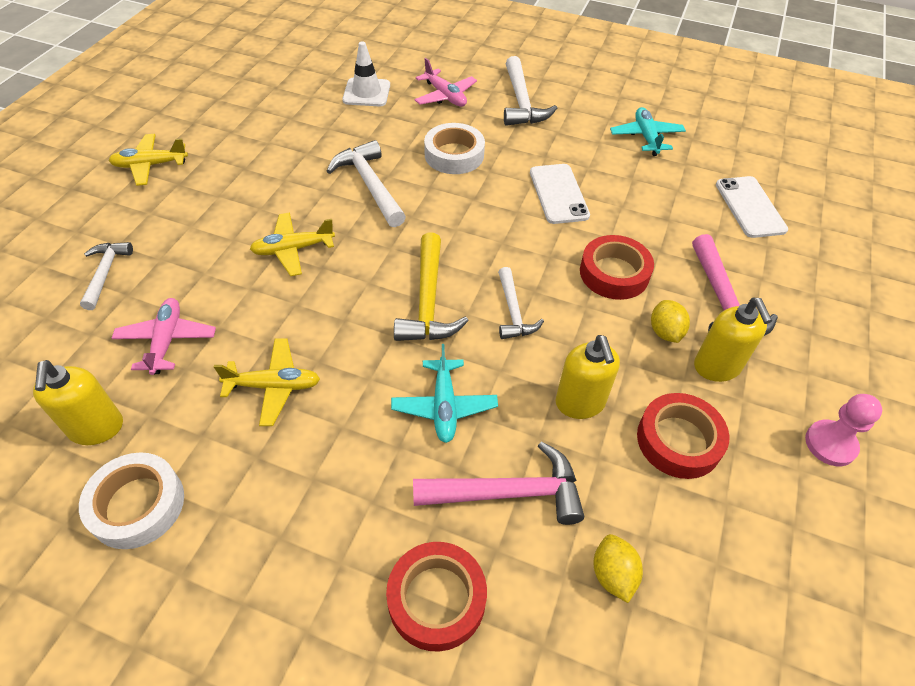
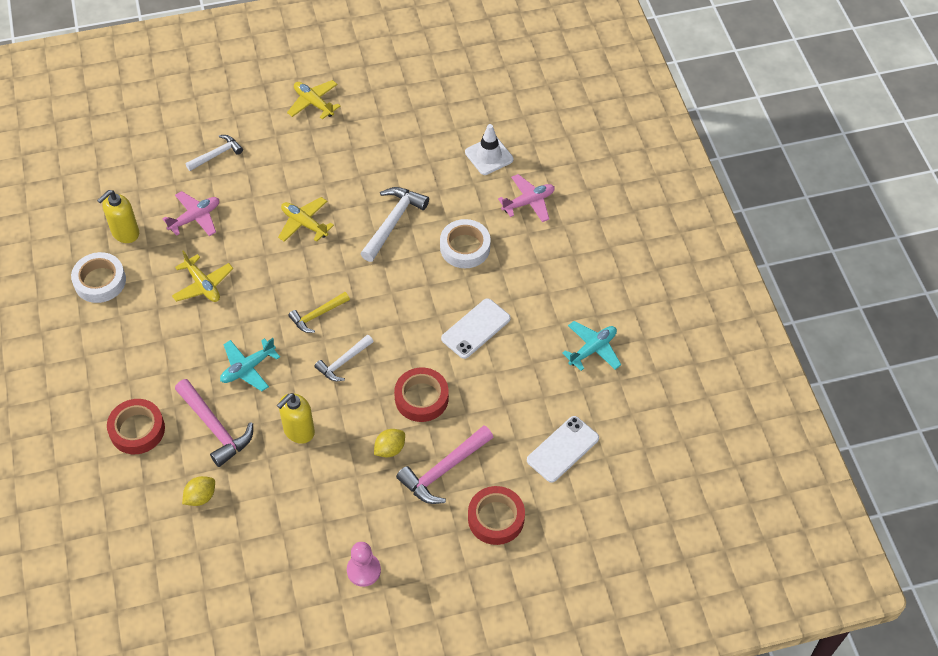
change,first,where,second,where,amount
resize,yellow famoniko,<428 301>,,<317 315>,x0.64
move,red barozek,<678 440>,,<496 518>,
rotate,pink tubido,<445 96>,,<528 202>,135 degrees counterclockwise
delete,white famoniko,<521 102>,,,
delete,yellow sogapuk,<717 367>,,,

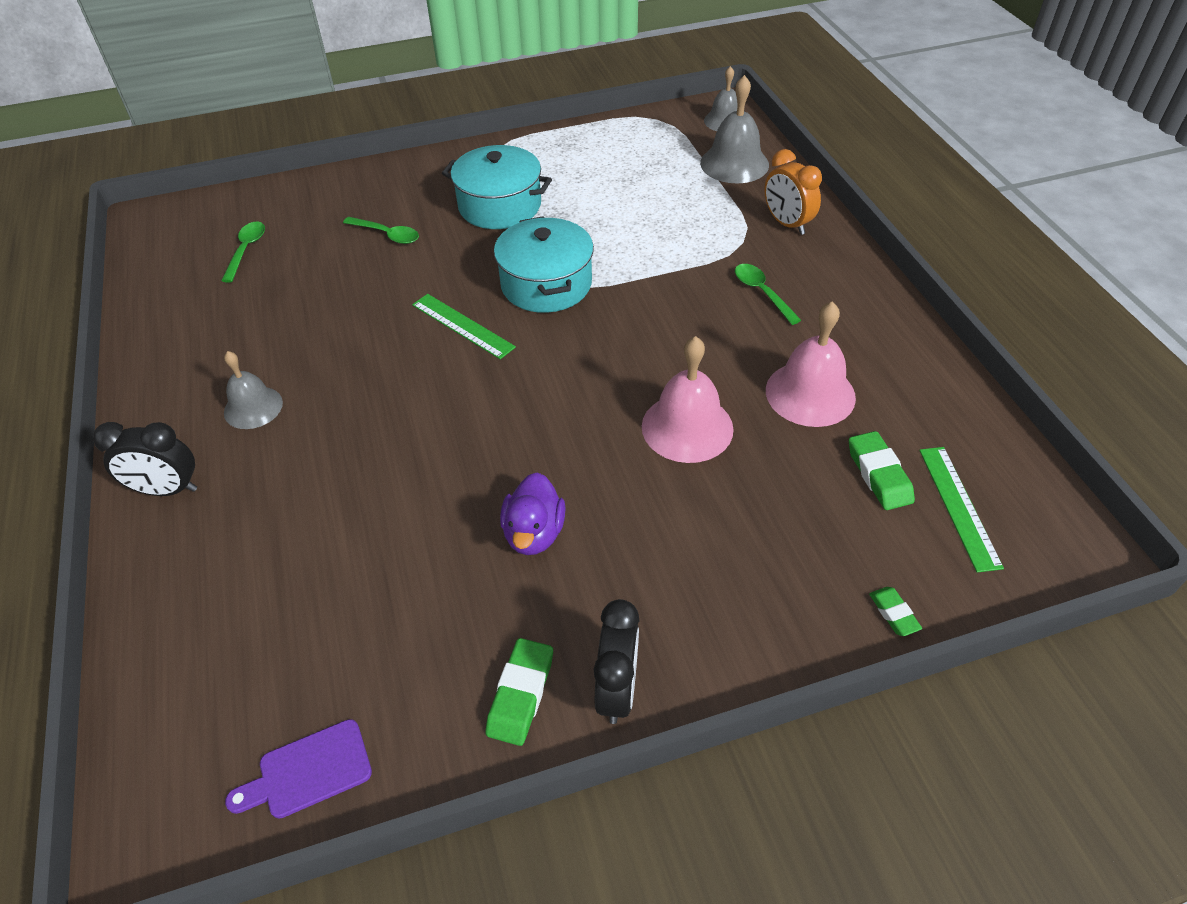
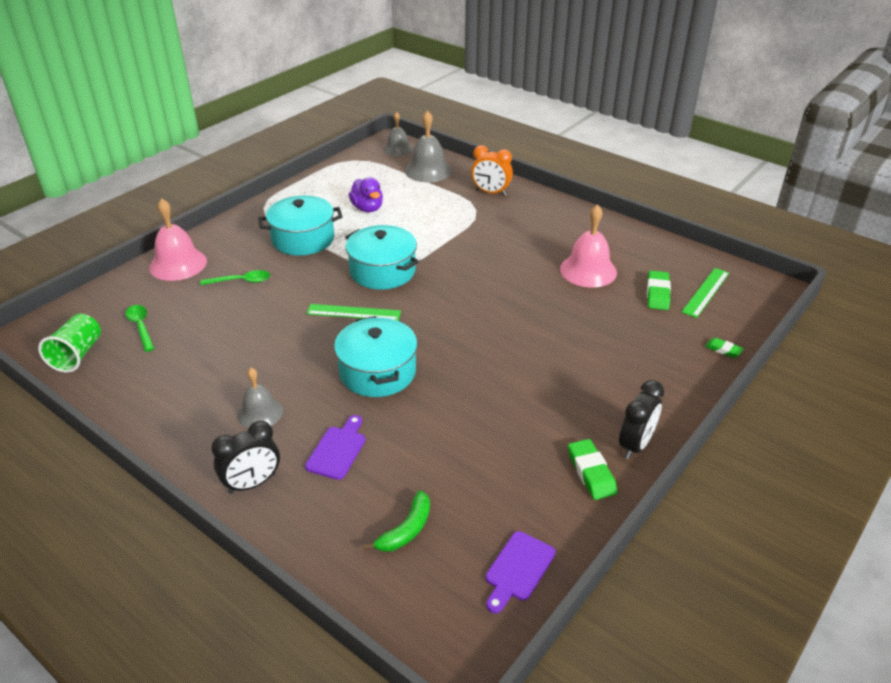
change,first,where,second,where,amount
insert,,,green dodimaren,<77 355>,
move,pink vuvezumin,<687 427>,,<178 264>,
insert,,,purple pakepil,<338 450>,
insert,,,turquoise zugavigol,<377 372>,
move,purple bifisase,<534 533>,,<367 208>,
insert,,,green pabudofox,<406 530>,
rotate,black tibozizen,<617 689>,,<635 445>,60 degrees clockwise
rotate,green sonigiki,<879 474>,,<657 294>,60 degrees clockwise
rotate,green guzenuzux,<959 506>,,<706 292>,75 degrees clockwise
delete,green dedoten,<762 293>,,,

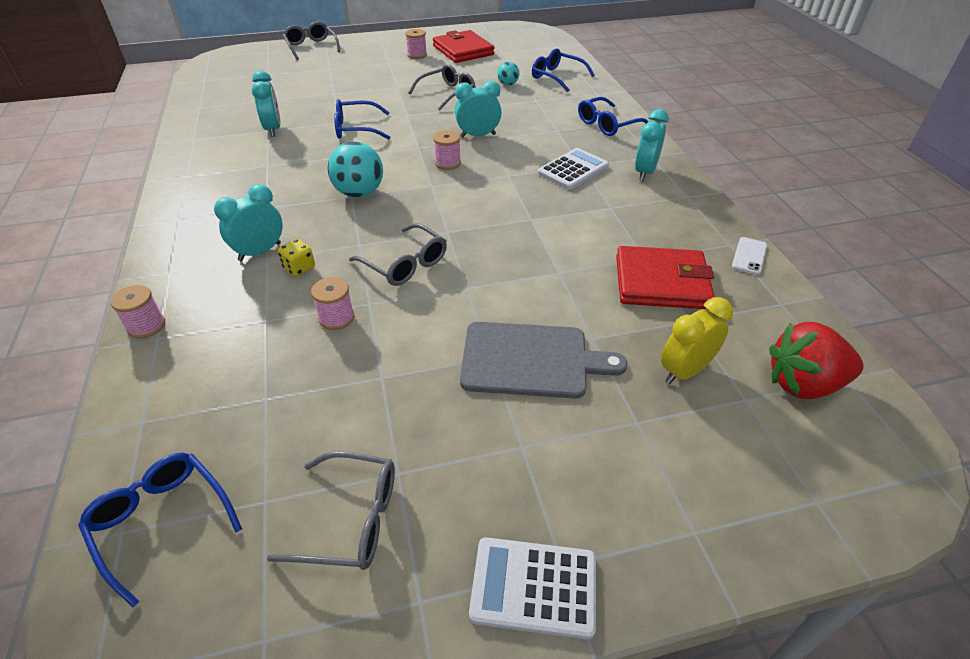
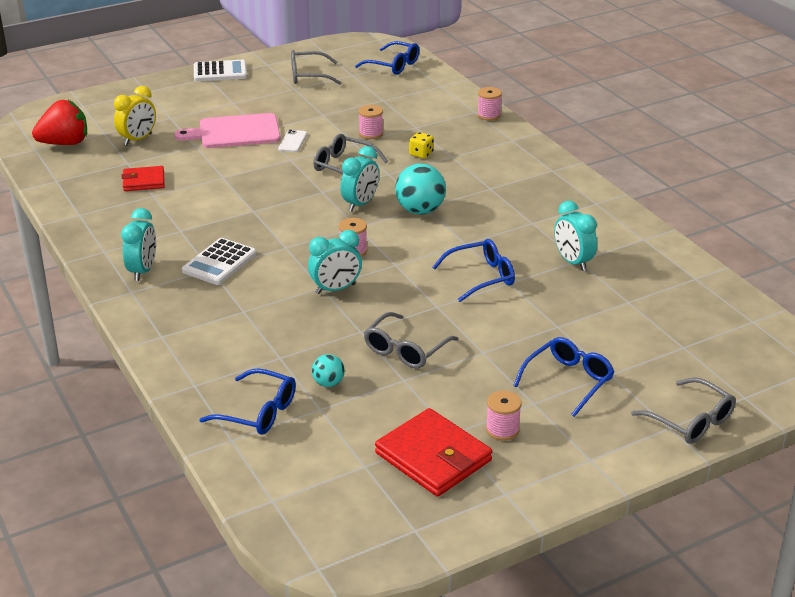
change,first,where,second,where,amount
resize,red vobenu,<661 282>,,<144 181>,x0.60
recolor,grey pakepil,<530 360>,pink pakepil,<235 132>,
move,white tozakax,<749 256>,,<292 141>,
move,turquoise tibozizen,<260 252>,,<360 204>,
move,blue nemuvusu,<607 124>,,<568 381>,

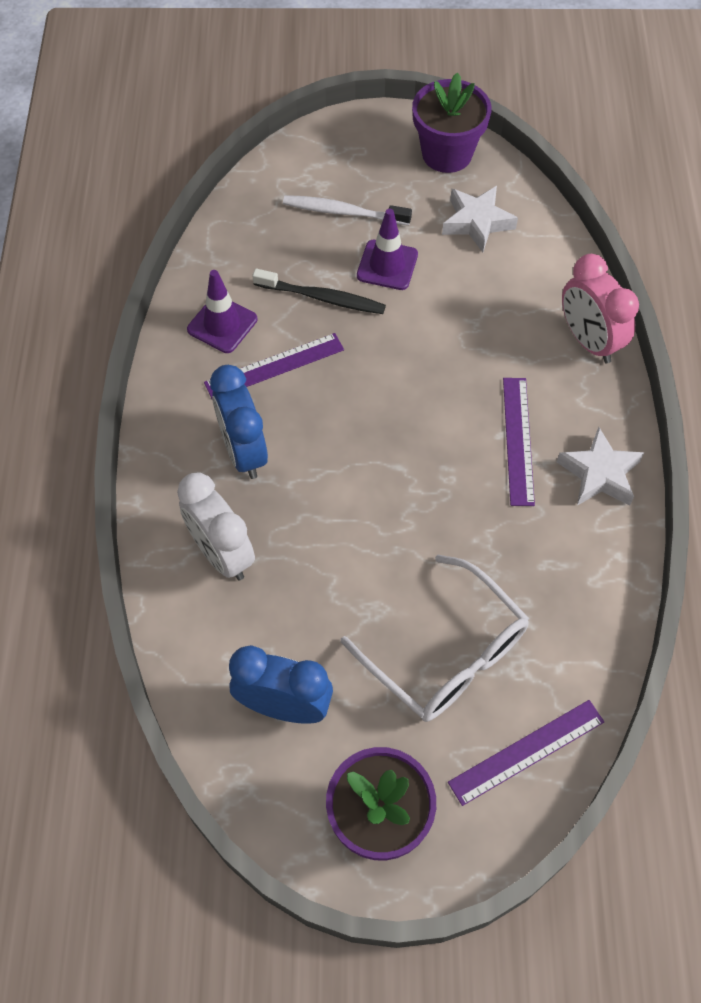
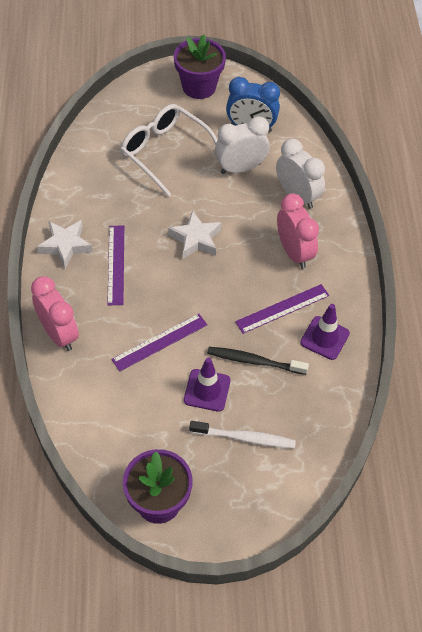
change,first,where,second,where,amount
move,purple guzenuzux,<526 751>,,<160 342>,
move,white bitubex,<477 222>,,<196 239>,
insert,,,white tibozizen,<240 168>,
recolor,blue tibozizen,<244 451>,pink tibozizen,<294 252>,

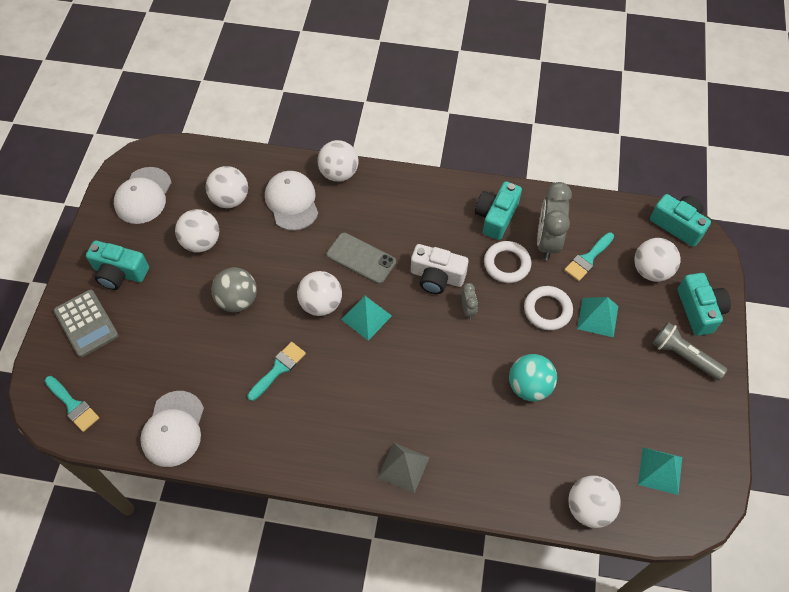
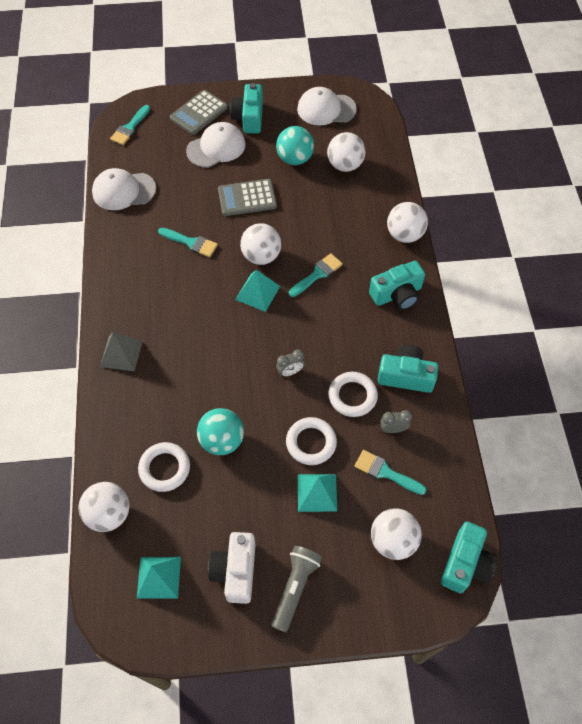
change,first,where,second,where,amount
insert,,,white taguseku,<164 468>,
move,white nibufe,<292 202>,,<216 148>,
move,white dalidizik,<437 277>,,<235 571>,
replace,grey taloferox,<237 300>,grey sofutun,<247 198>,
recolor,white taloferox,<201 242>,turquoise taloferox,<295 159>,
replace,grey tozakax,<361 258>,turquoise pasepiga,<317 274>,
move,turquoise dalidizik,<699 310>,,<397 294>,
resize,grey tibozizen,<547 241>,,<393 429>,x0.47

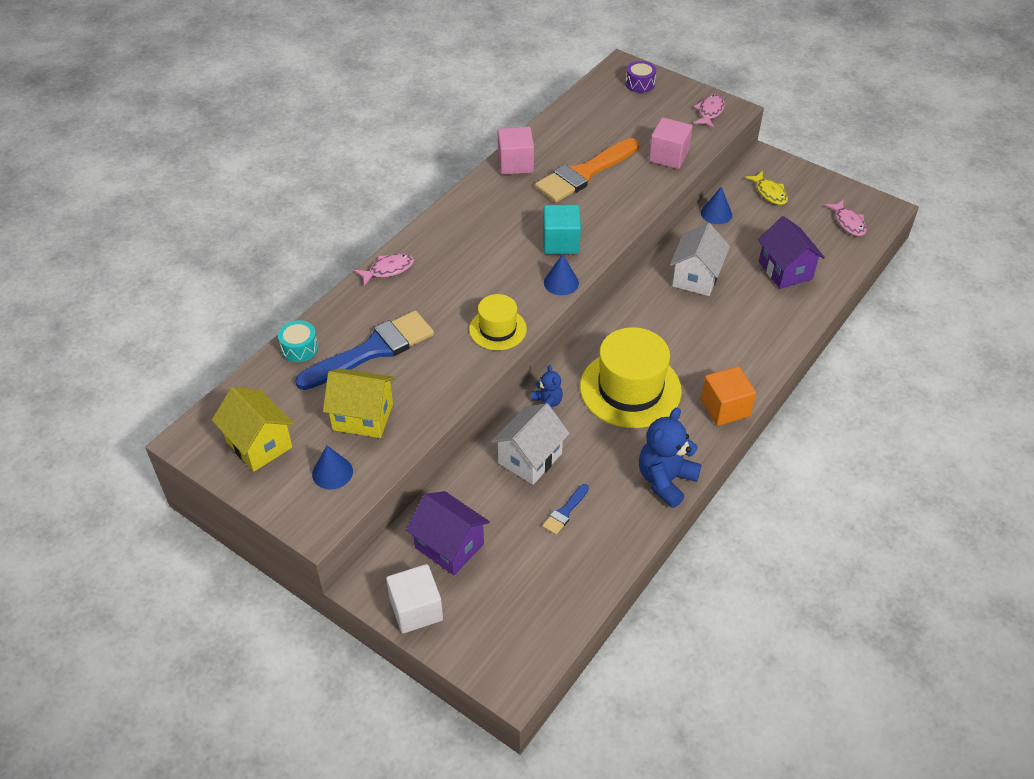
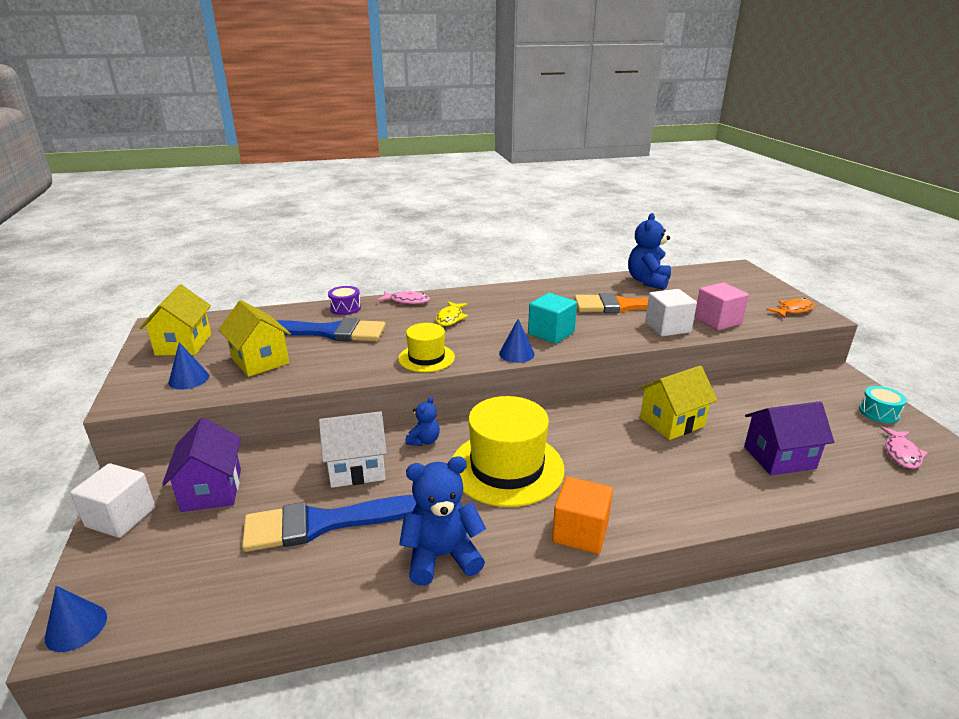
change,first,where,second,where,amount
move,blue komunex,<716 213>,,<76 627>,
resize,blue pasepiga,<565 512>,,<324 523>,x2.29
move,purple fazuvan,<640 84>,,<345 308>,
move,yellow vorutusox,<769 193>,,<450 318>,
insert,,,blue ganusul,<648 281>,
recolor,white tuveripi,<696 277>,yellow tuveripi,<672 422>,
insert,,,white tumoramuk,<667 327>,
rotate,purple tuveripi,<785 270>,,<779 457>,60 degrees clockwise
recolor,pink vorutusox,<710 112>,orange vorutusox,<793 310>,
move,turquoise fazuvan,<299 348>,,<879 412>,
delete,pink tumoramuk,<515 164>,,,

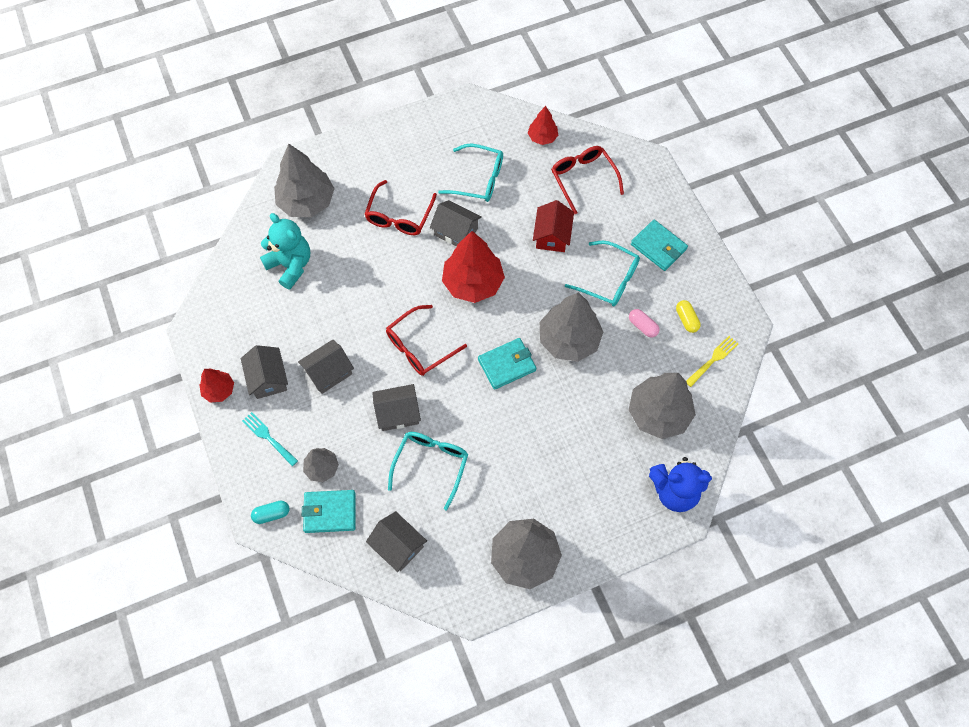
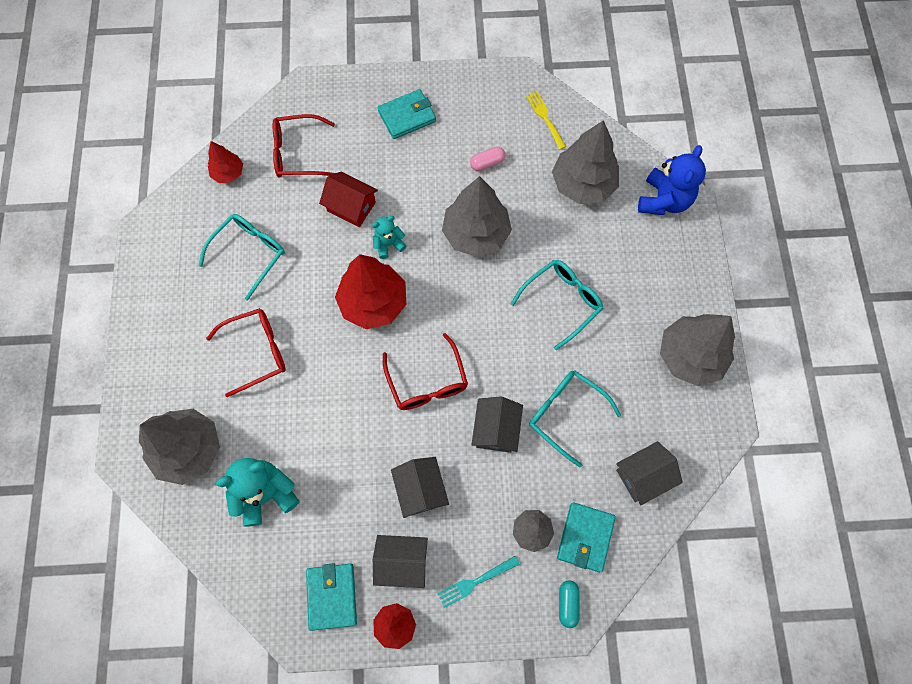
change,first,where,second,where,amount
rotate,red nemuvusu,<399 216>,,<257 352>,60 degrees counterclockwise
move,turquoise vobenu,<507 365>,,<332 596>,
insert,,,turquoise ganusul,<388 244>,
move,turquoise nemuvusu,<609 280>,,<562 301>,
delete,grey tuveripi,<456 231>,,,
delete,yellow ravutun,<686 319>,,,

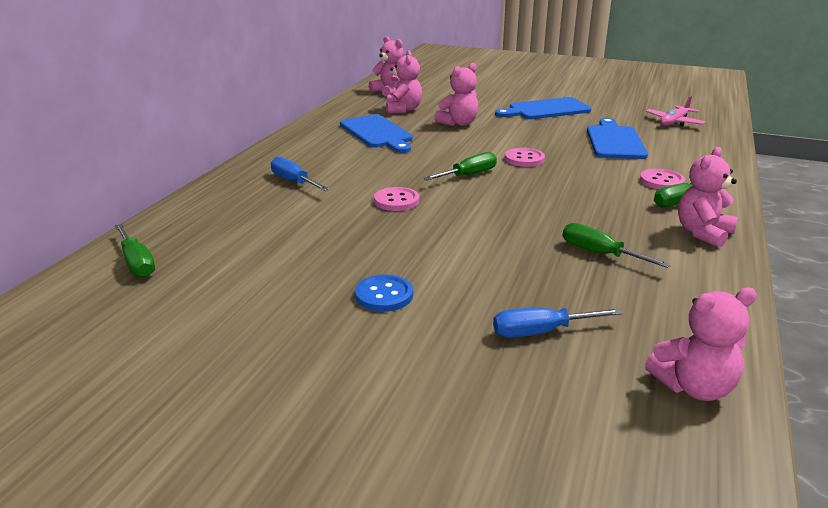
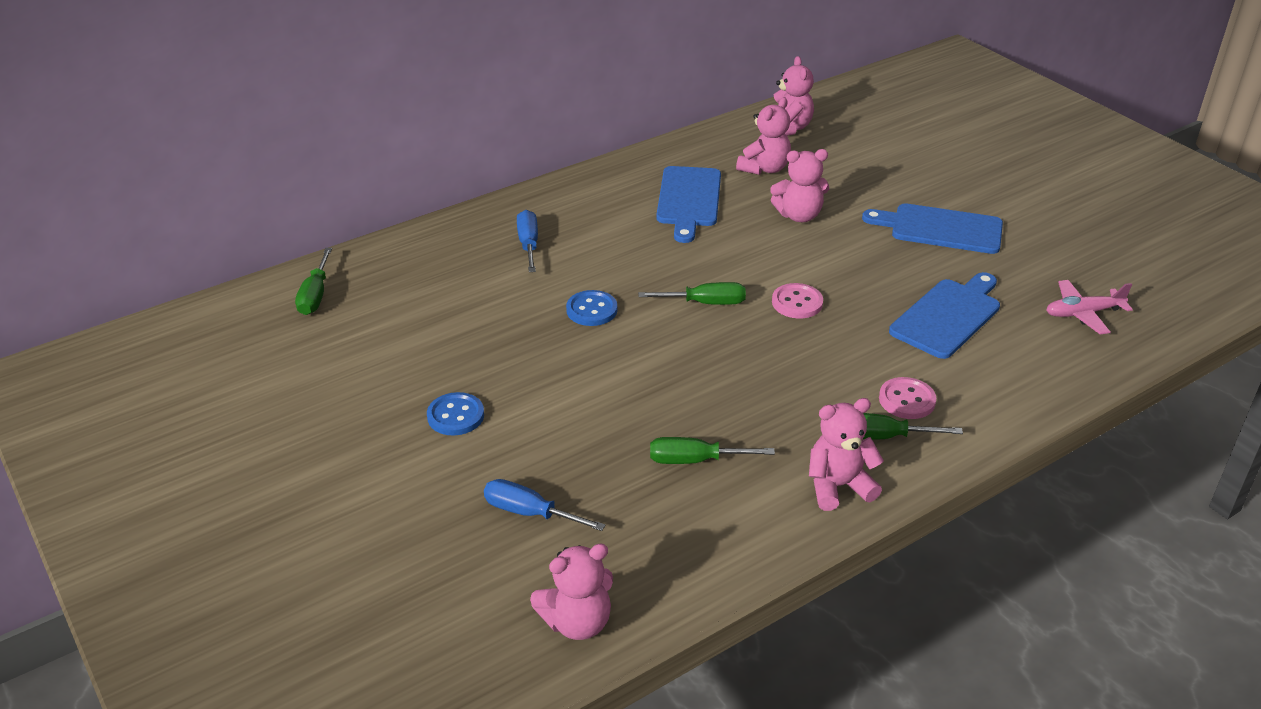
change,first,where,second,where,amount
rotate,pink ganusul,<694 387>,,<577 622>,45 degrees counterclockwise
recolor,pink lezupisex,<396 201>,blue lezupisex,<591 310>,
rotate,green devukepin,<599 253>,,<695 460>,75 degrees counterclockwise

